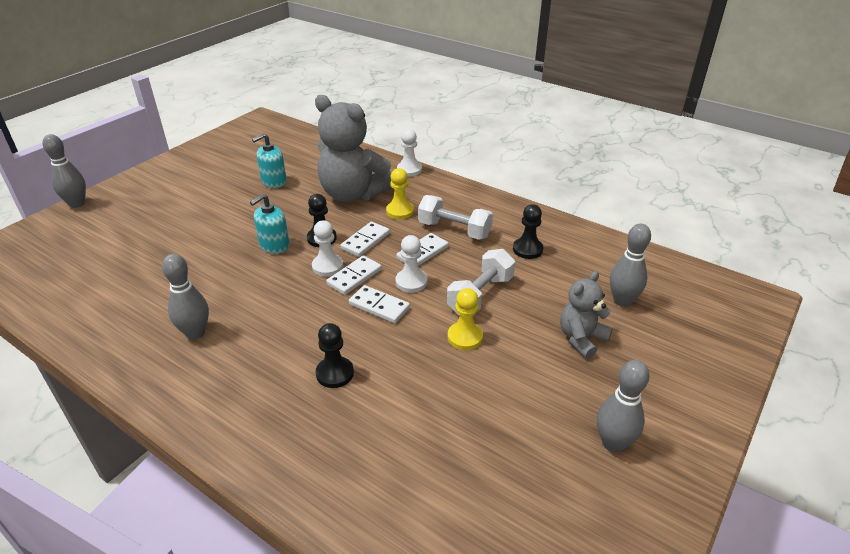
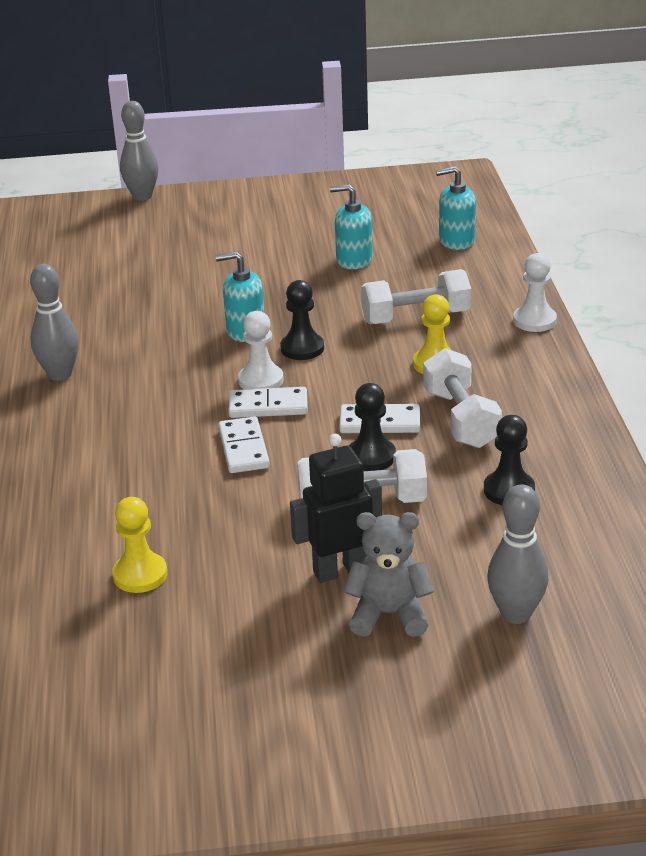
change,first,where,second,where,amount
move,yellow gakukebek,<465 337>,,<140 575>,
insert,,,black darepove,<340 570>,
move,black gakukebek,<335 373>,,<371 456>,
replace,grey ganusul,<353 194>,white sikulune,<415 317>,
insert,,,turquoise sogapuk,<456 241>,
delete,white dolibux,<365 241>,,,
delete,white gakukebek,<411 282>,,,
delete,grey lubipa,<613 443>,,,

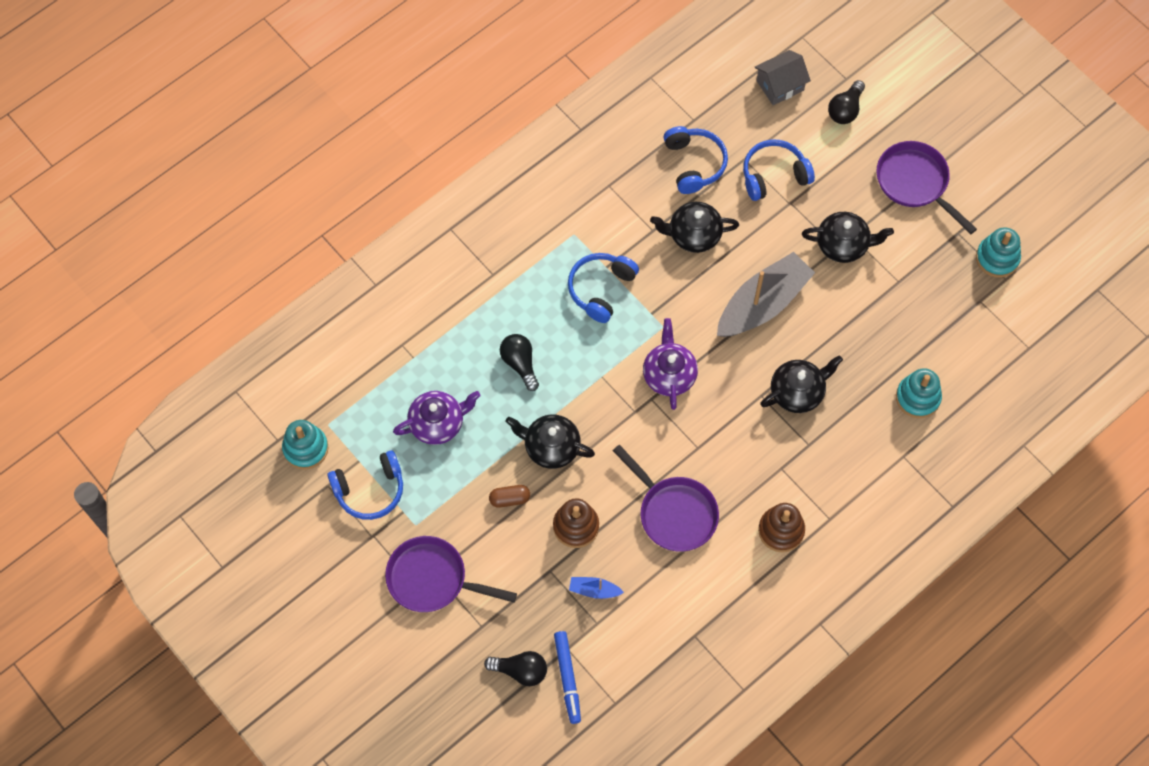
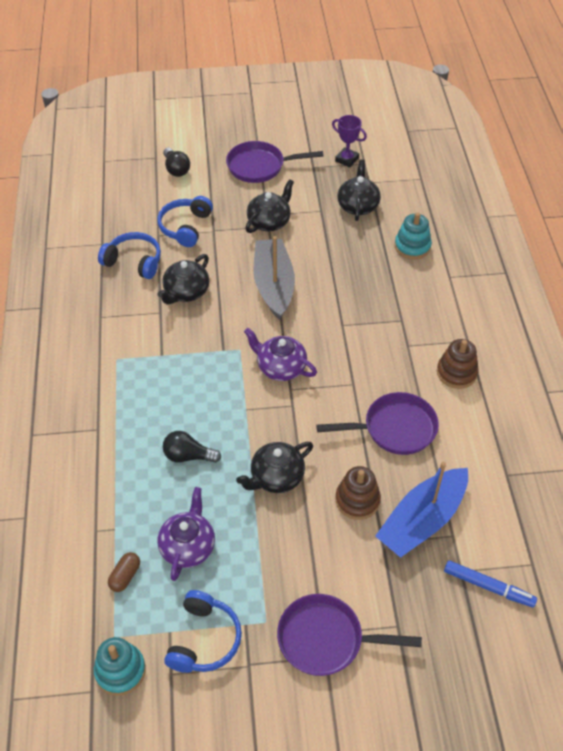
change,first,where,second,where,amount
move,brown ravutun,<509 499>,,<125 576>,
rotate,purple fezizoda,<432 579>,,<326 639>,45 degrees clockwise
replace,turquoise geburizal,<997 258>,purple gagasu,<347 159>,
move,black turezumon,<797 392>,,<358 206>,
resize,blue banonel,<594 590>,,<422 520>,x2.34
delete,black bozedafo,<520 671>,,,
delete,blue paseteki,<600 289>,,,
delete,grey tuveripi,<780 85>,,,

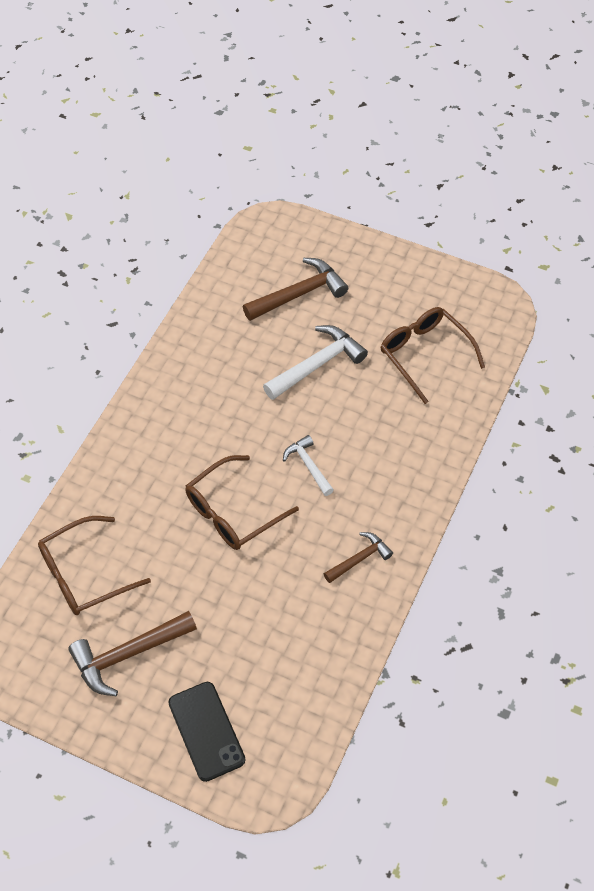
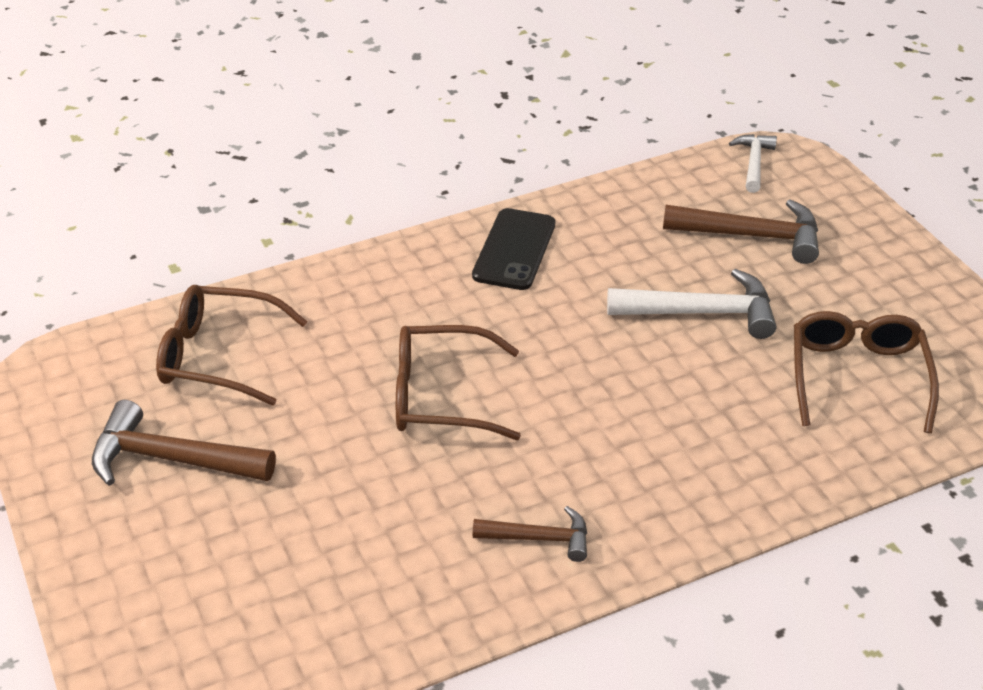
change,first,where,second,where,amount
move,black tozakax,<206 731>,,<514 250>,
move,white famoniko,<308 465>,,<753 163>,

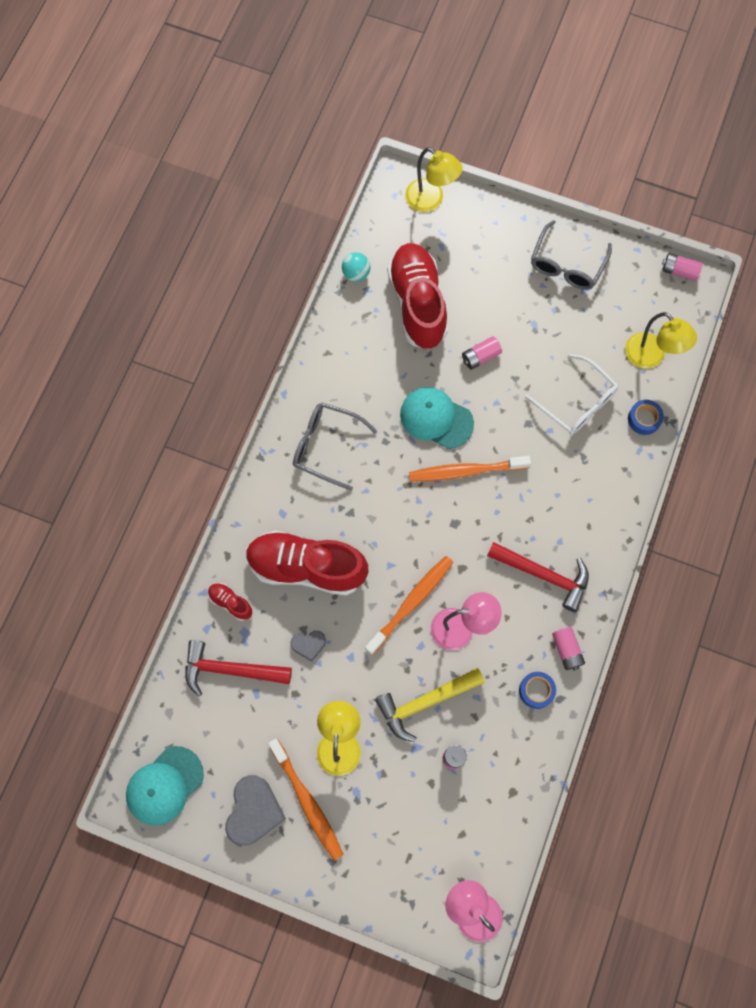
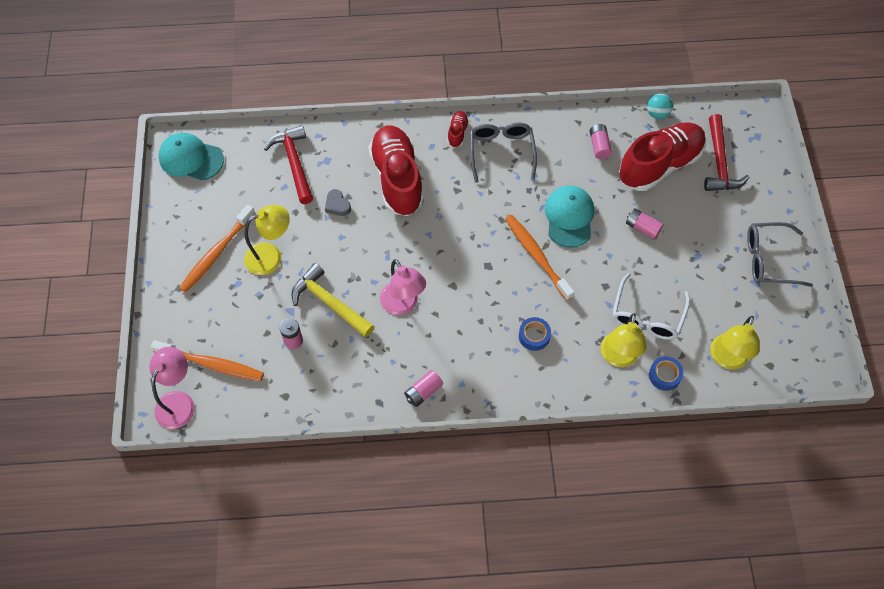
change,first,where,second,where,amount
move,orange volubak,<411 603>,,<211 364>,
move,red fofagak,<230 603>,,<457 133>,
move,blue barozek,<536 691>,,<534 336>,
move,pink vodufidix,<679 271>,,<599 146>,
move,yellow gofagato,<431 200>,,<618 357>,
move,red famoniko,<543 575>,,<719 162>,
delete,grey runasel,<254 811>,,,

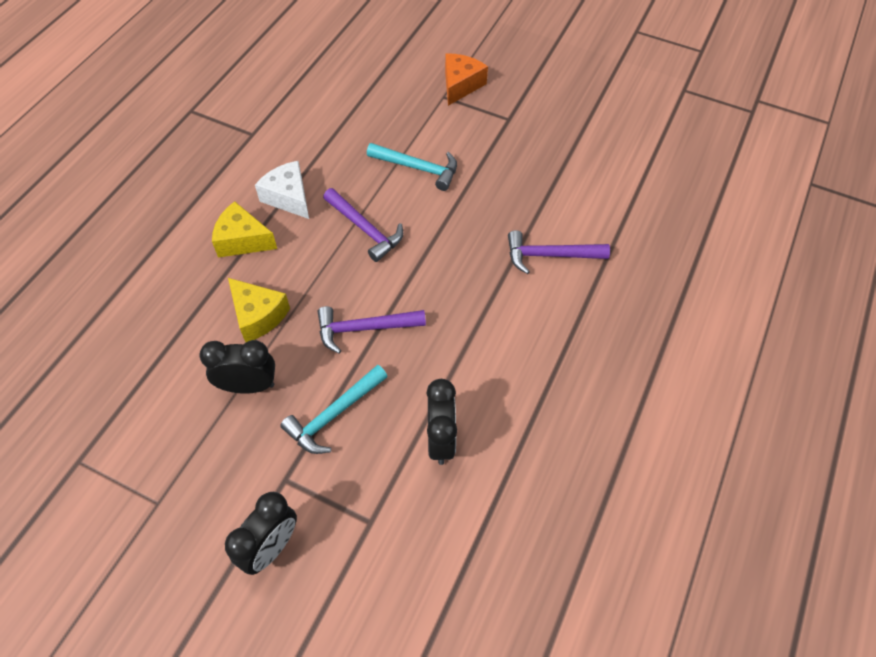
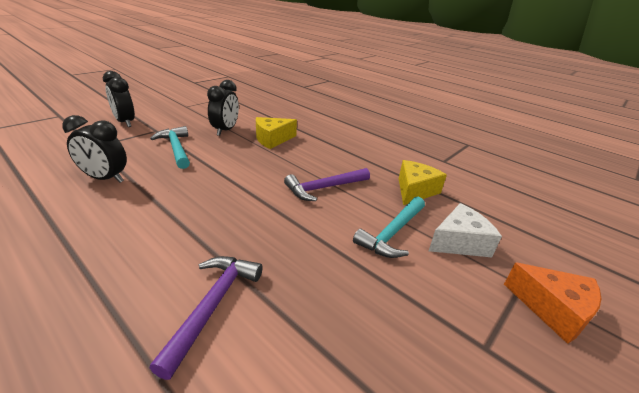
change,first,where,second,where,amount
move,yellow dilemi,<242 240>,,<414 190>,
move,white dilemi,<288 197>,,<459 242>,
delete,purple famoniko,<364 328>,,,

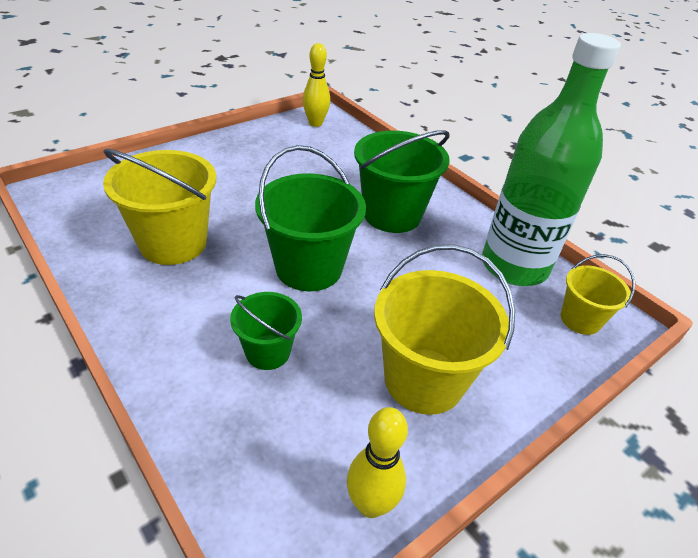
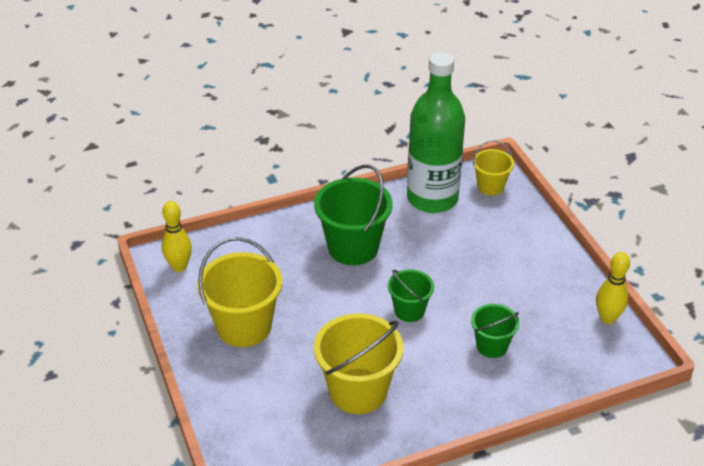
change,first,where,second,where,amount
move,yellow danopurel,<424 380>,,<244 326>,
resize,green danopurel,<308 268>,,<409 310>,x0.57

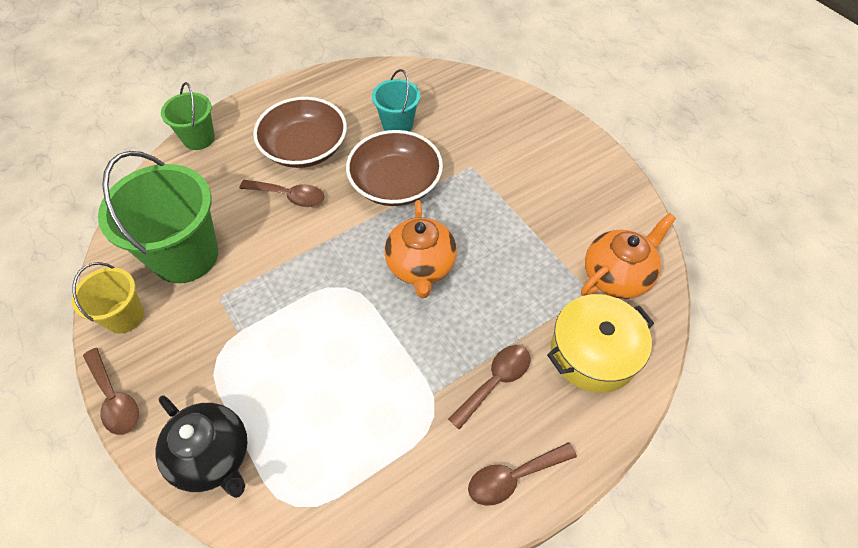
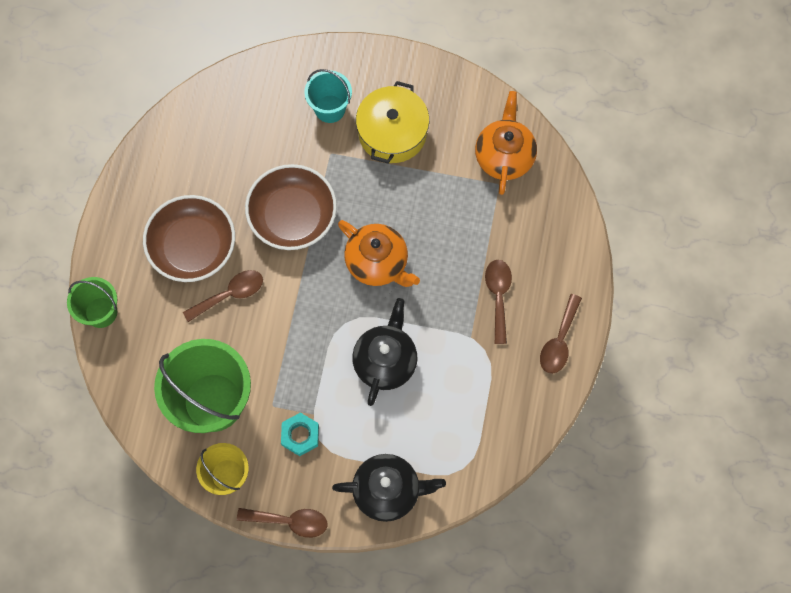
change,first,where,second,where,amount
insert,,,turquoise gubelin,<300 435>,
move,turquoise danopurel,<397 125>,,<330 109>,
insert,,,black turezumon,<385 361>,
move,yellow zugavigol,<593 353>,,<392 132>,

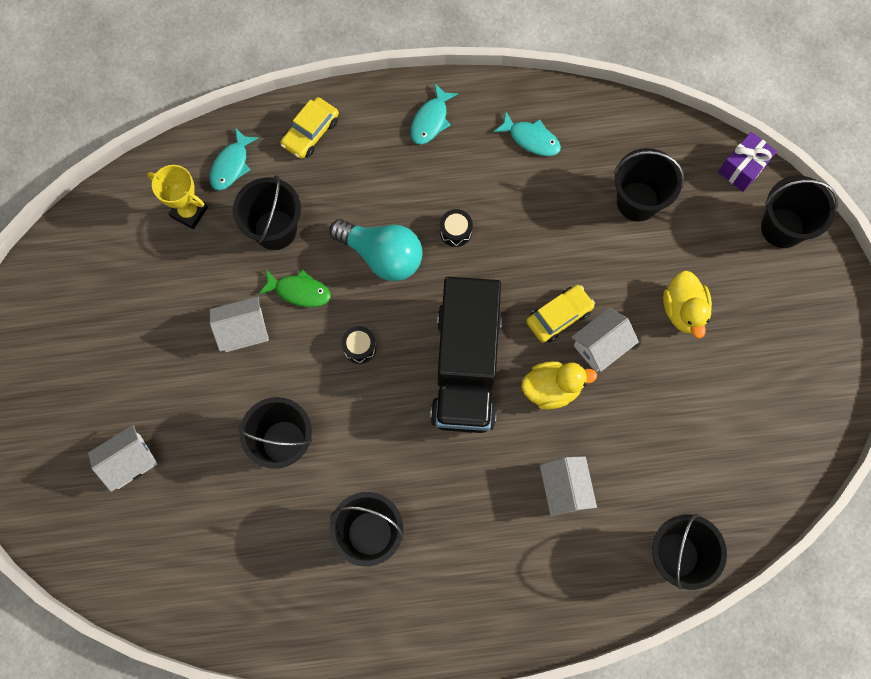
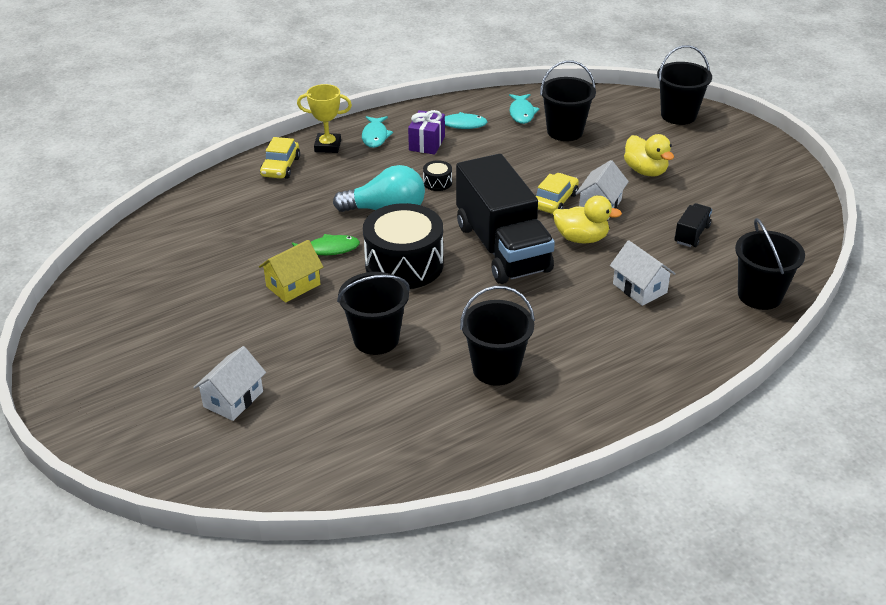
change,first,where,second,where,amount
recolor,white tuveripi,<243 330>,yellow tuveripi,<293 285>,
move,yellow gagasu,<189 212>,,<328 146>,
resize,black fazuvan,<359 347>,,<404 264>,x2.47
move,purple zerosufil,<742 168>,,<427 143>,
move,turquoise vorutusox,<231 165>,,<522 113>,
rotate,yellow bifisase,<552 388>,,<581 238>,45 degrees clockwise
insert,,,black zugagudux,<692 234>,
delete,black danopurel,<275 230>,,,

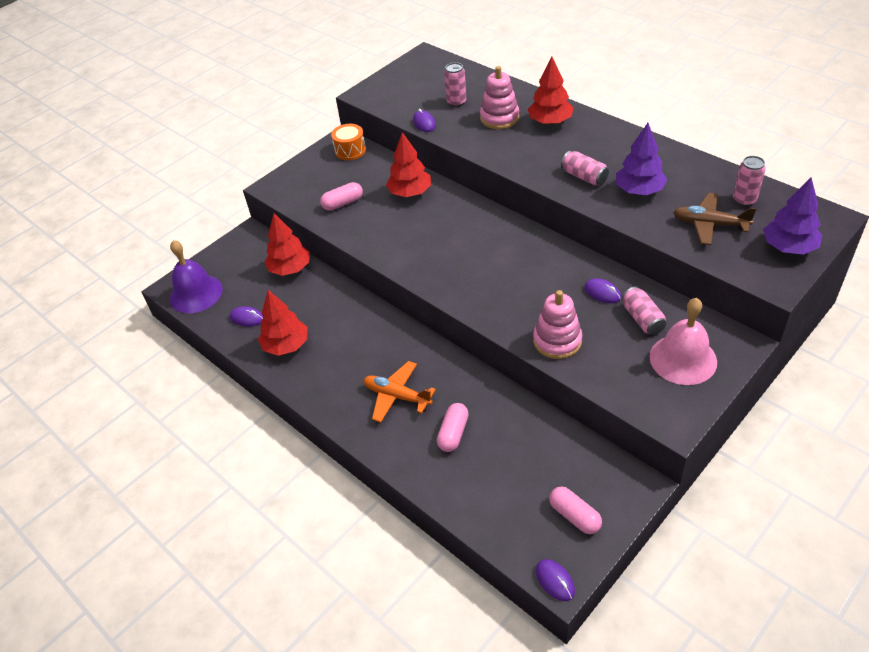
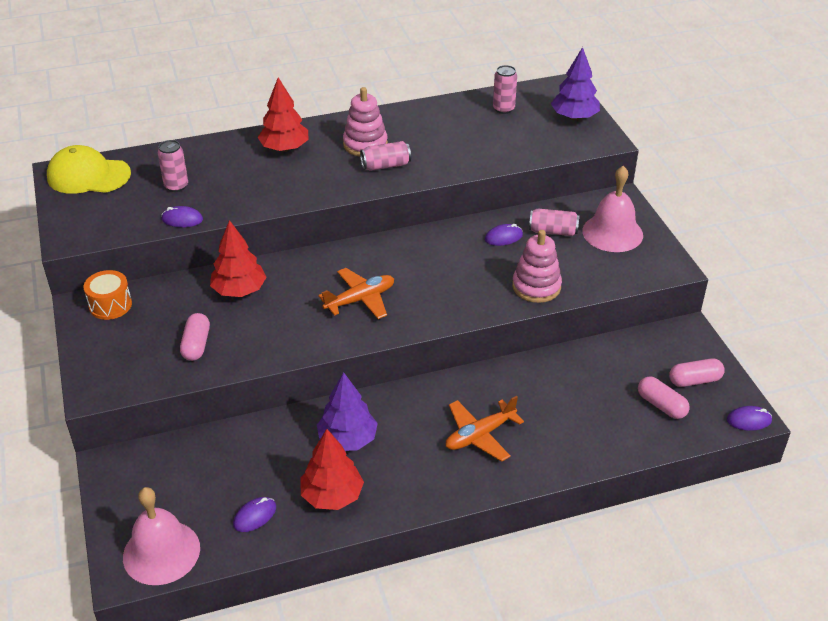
change,first,where,second,where,amount
insert,,,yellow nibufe,<88 175>,
recolor,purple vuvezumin,<196 293>,pink vuvezumin,<161 552>,
move,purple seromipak,<639 190>,,<347 439>,
insert,,,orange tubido,<360 300>,
move,pink geburizal,<499 118>,,<365 144>,
move,pink ravutun,<453 433>,,<661 405>,
delete,red seromipak,<290 269>,,,
delete,brown tubido,<709 224>,,,

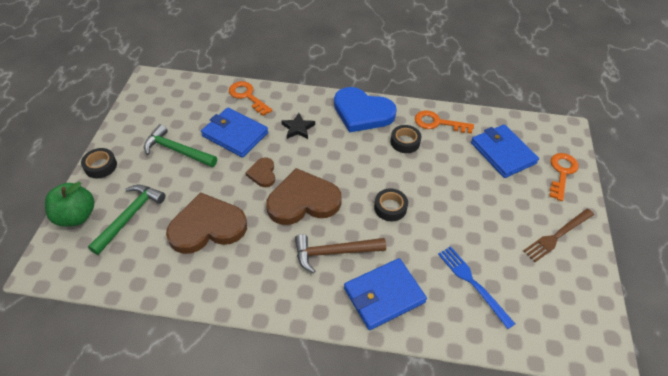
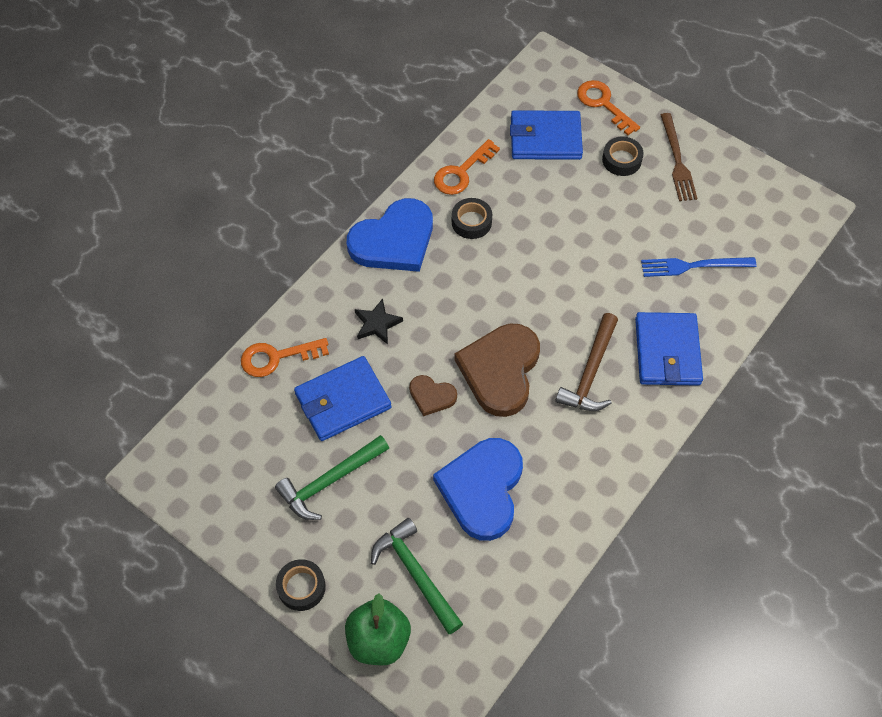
change,first,where,second,where,amount
recolor,brown runasel,<207 227>,blue runasel,<482 489>,
move,black barozek,<390 208>,,<621 160>,

